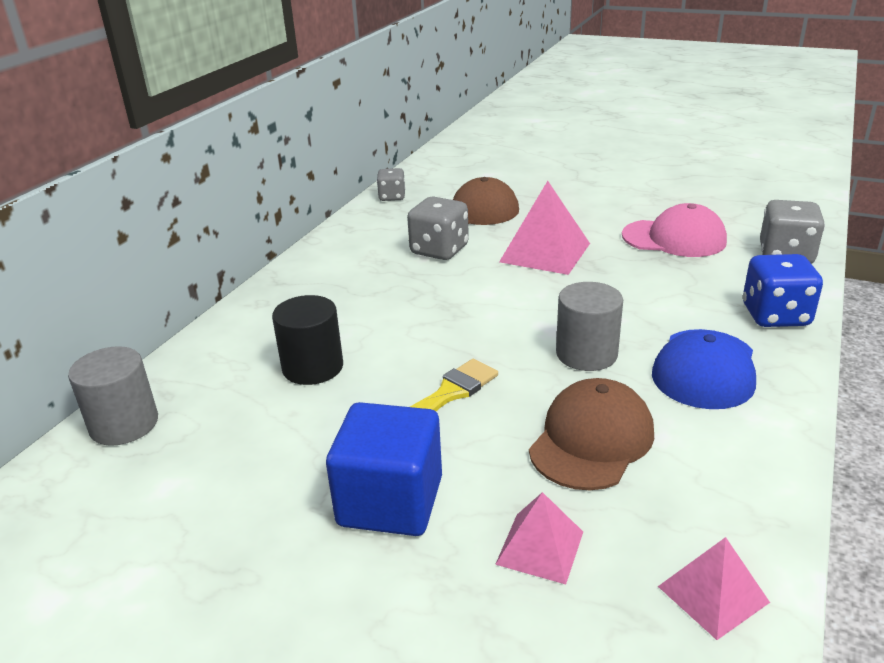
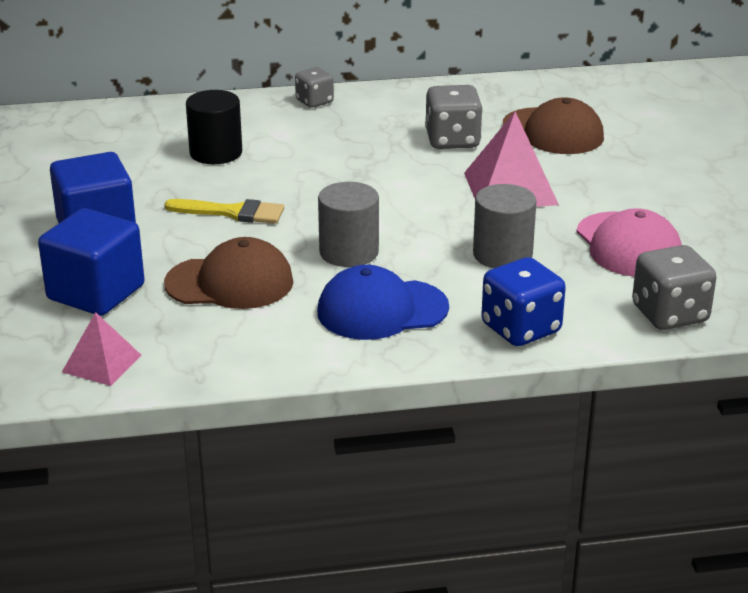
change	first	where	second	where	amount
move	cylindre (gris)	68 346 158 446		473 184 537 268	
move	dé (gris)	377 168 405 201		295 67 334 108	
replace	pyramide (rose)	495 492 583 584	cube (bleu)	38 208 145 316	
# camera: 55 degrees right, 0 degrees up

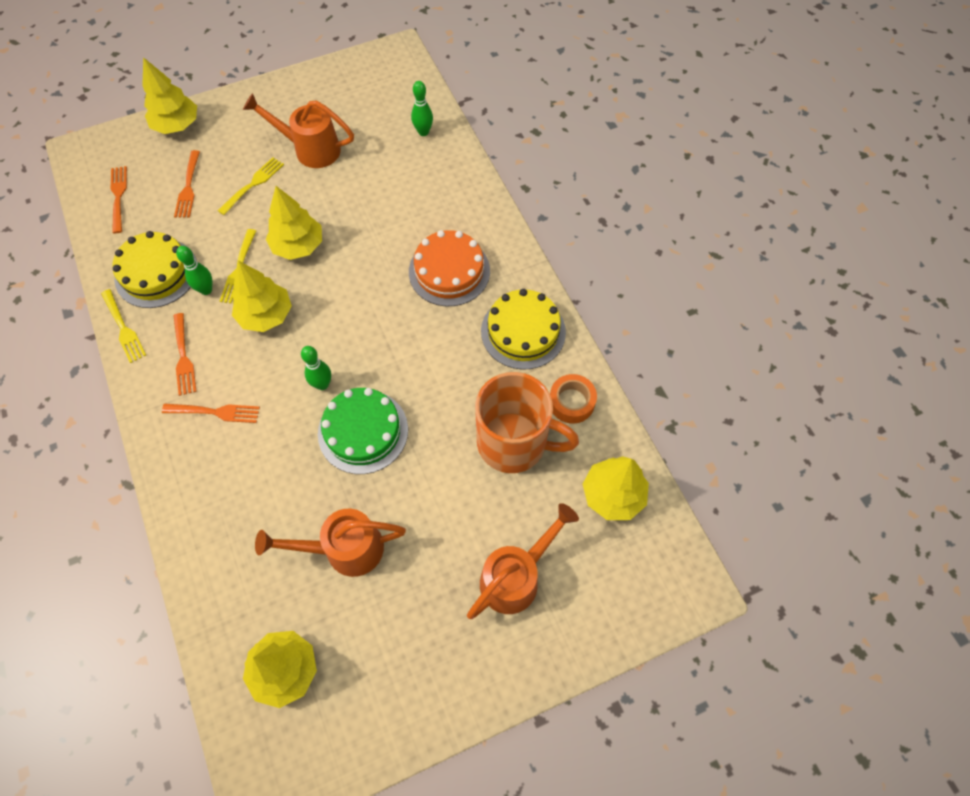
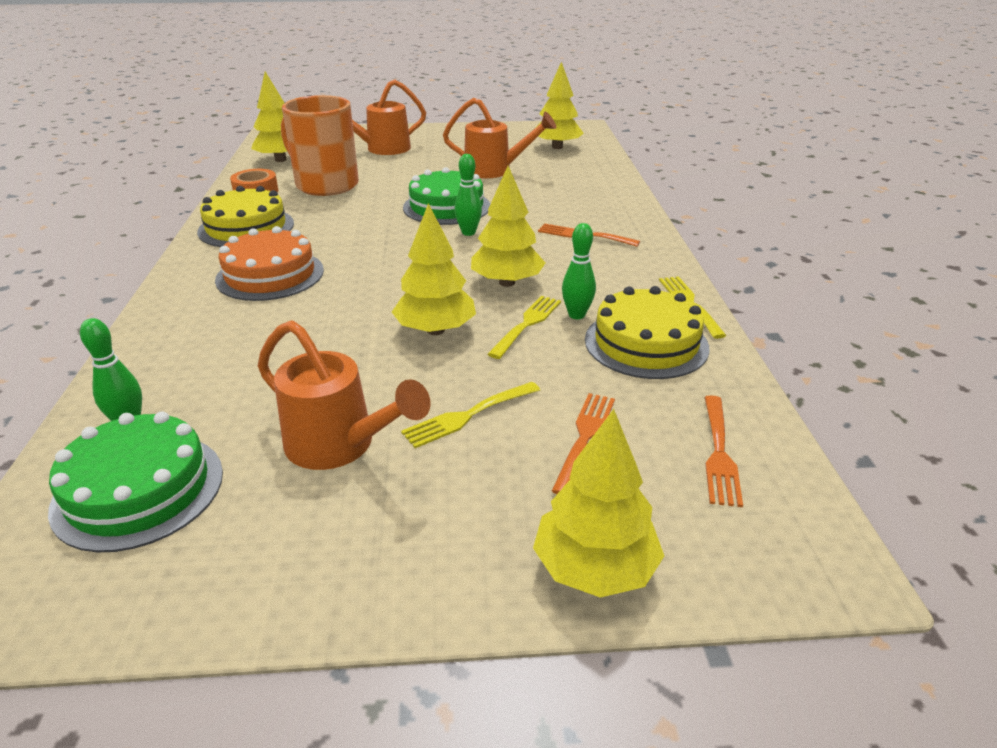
change	first	where	second	where	amount
delete	fourchette (orange)	173 313 197 396			
insert			gâteau (vert)	48 411 223 552	
# camera: 160 degrees left, 30 degrees down

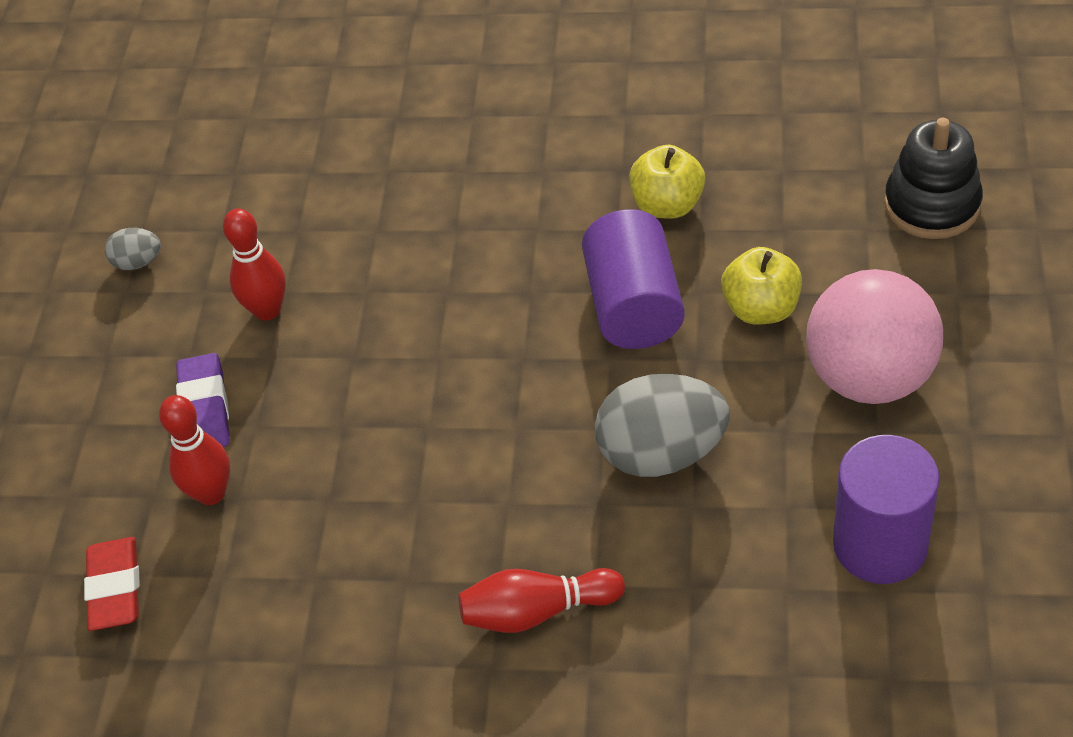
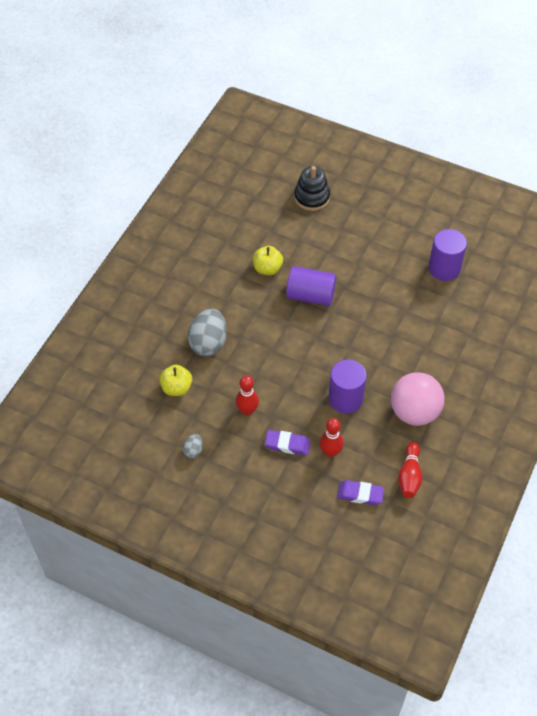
change	first	where	second	where	amount
recolor	gomme (rouge)	84 537 140 631	gomme (violet)	337 480 385 505	
move	quille (rouge)	458 568 625 633		398 442 422 498	
move	œuf (gris)	595 374 730 477		188 309 227 356	
move	pomme (jaune)	721 247 802 324		159 365 192 396	
move	balle (rose)	806 269 943 404		391 372 444 426	
insert			cylindre (violet)	329 360 367 414	
# camera: 75 degrees left, 5 degrees up

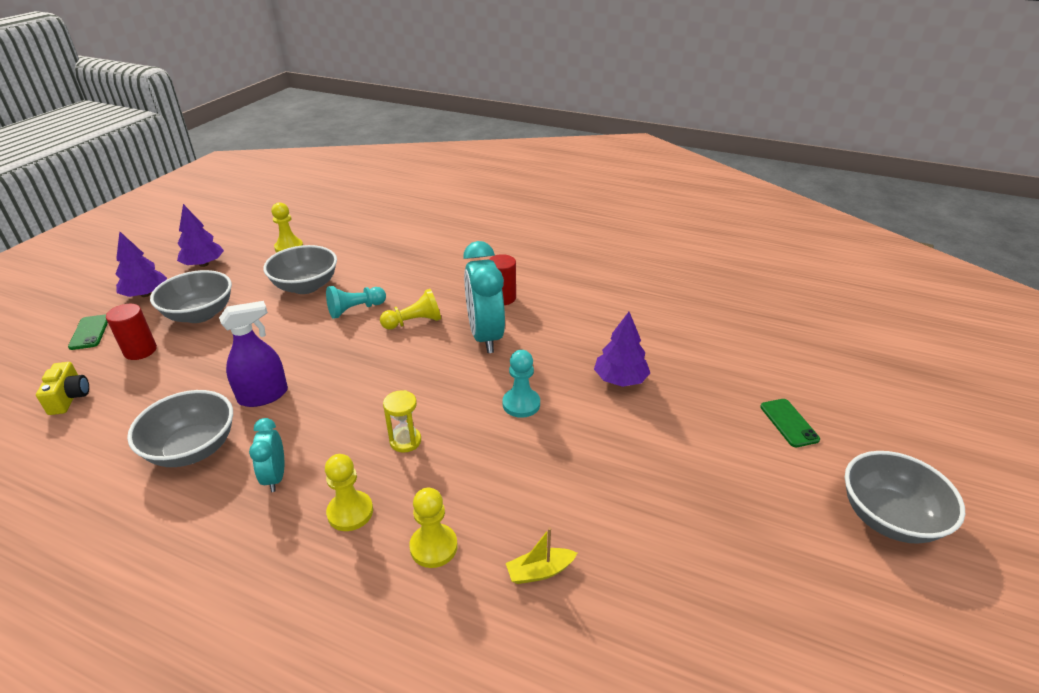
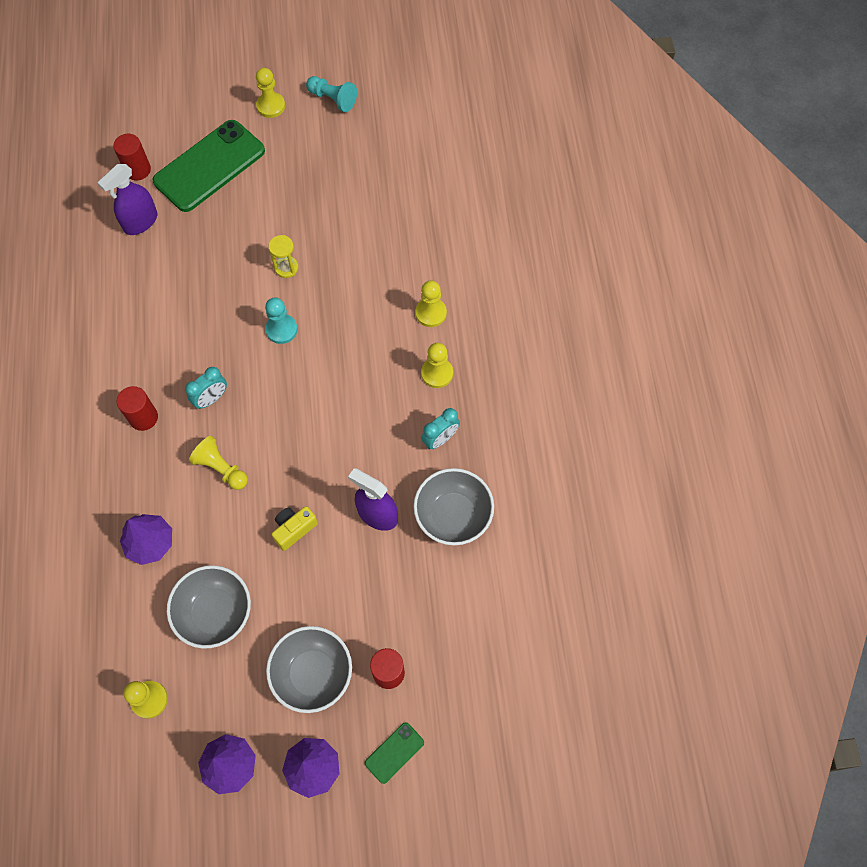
change	first	where	second	where	amount
move	appareil photo (jaune)	36 362 89 415		272 506 318 551	
move	pion (turquoise)	326 286 386 319		306 76 357 112	
move	sablier (jaune)	383 390 421 453		269 235 298 278	
resize	réveil (turquoise)	463 241 505 353		185 367 227 409	x0.53
delete	bateau (jaune)	506 528 577 584			
move	arbre (violet)	594 312 650 387		120 514 172 565	
resize	téléphone (vert)	760 399 820 447		153 120 265 212	x2.32
replace	bol (gris)	845 451 965 544	pion (jaune)	256 68 285 118	
insert			vaporisateur (violet)	97 164 157 235	
insert			cylindre (rouge)	113 134 151 180	
# camera: 120 degrees left, 30 degrees up

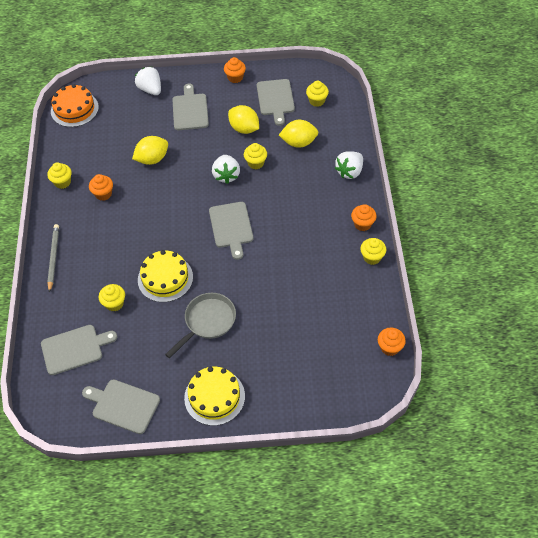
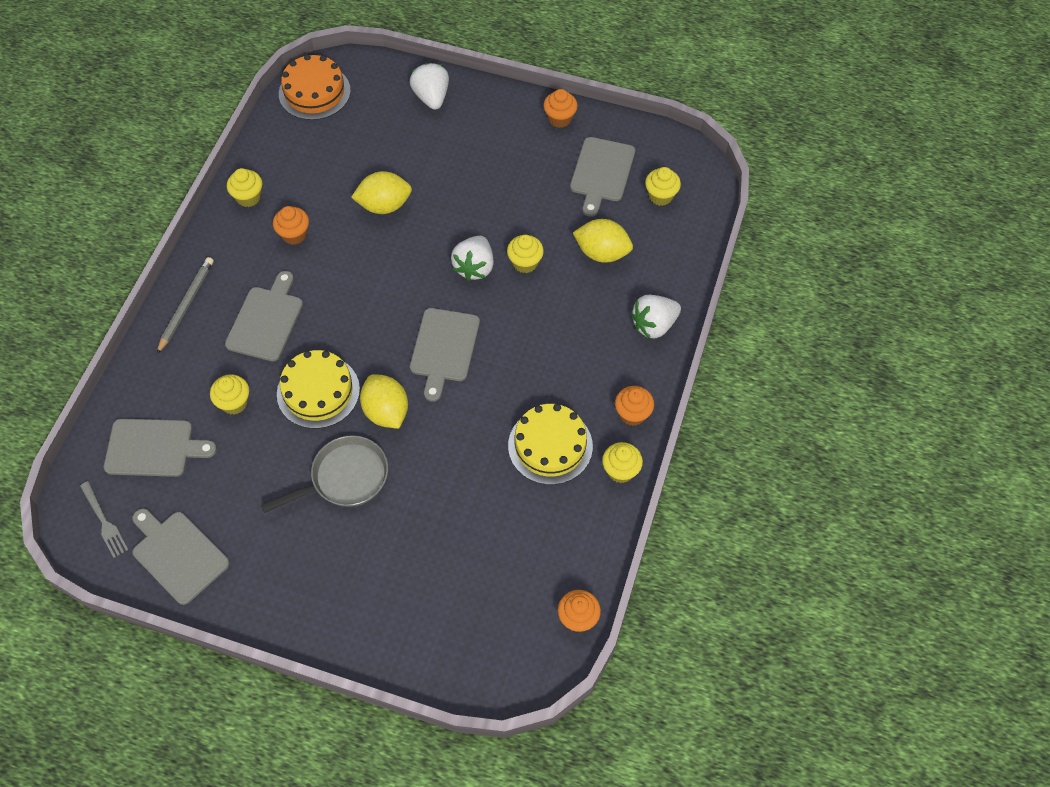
change	first	where	second	where	amount
move	planche à découper (gris)	172 84 209 130		225 271 303 361	
move	gâteau (jaune)	184 367 245 426		508 404 593 485	
move	citron (jaune)	228 105 259 134		360 374 408 429	
insert			fourchette (gris)	80 481 128 558	
# camera: 20 degrees right, 5 degrees up

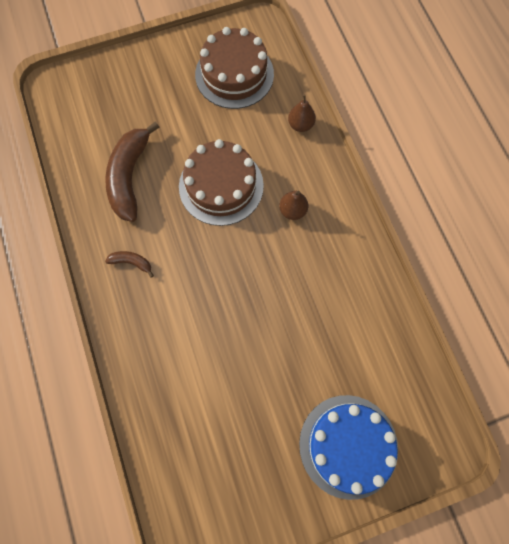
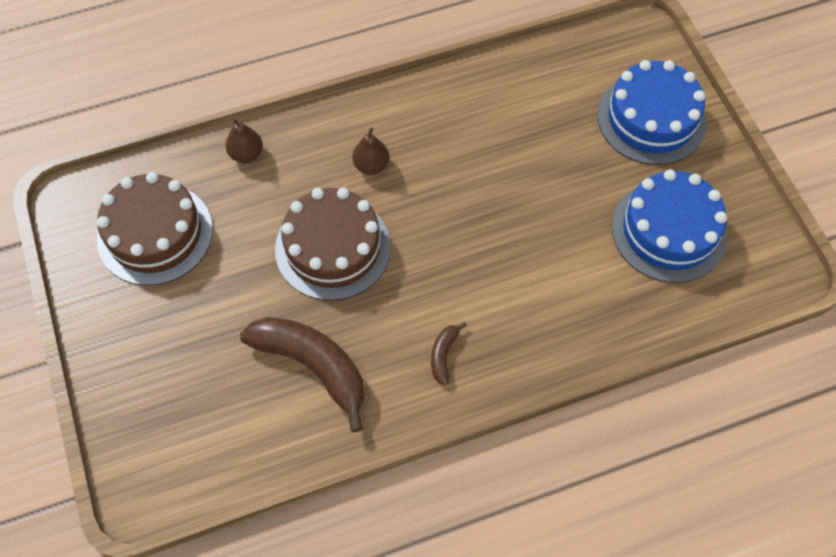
change	first	where	second	where	amount
rotate	banane (marron)	105 122 159 222		240 317 365 432	150 degrees counterclockwise
insert			gâteau (bleu)	612 169 728 283	
# camera: 90 degrees left, 10 degrees down

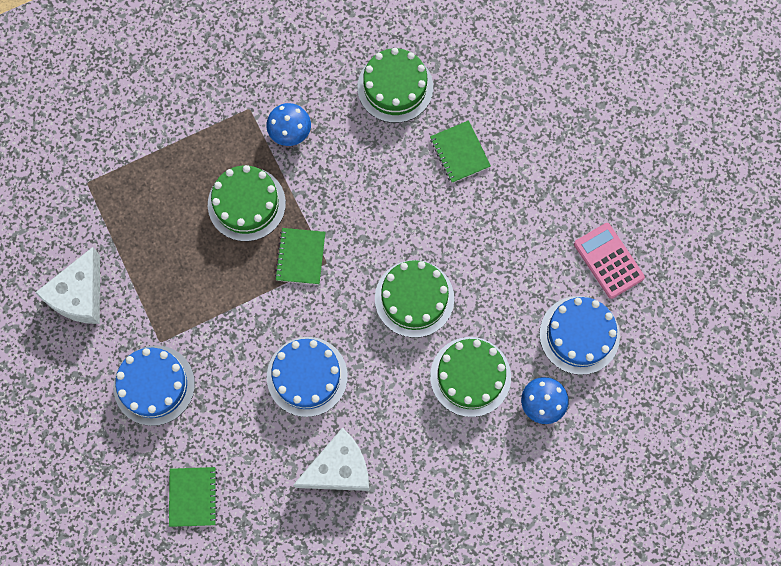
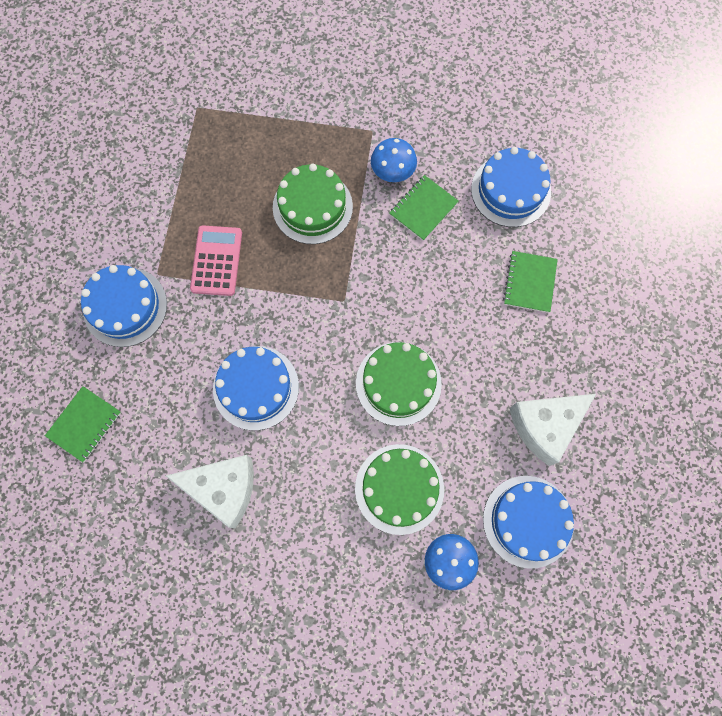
change	first	where	second	where	amount
move	fromage (blanc)	35 247 100 324		509 394 596 466	
move	carnet (vert)	275 228 325 285		389 175 459 241	
recolor	gâteau (vert)	357 48 433 123	gâteau (bleu)	471 147 551 227	
move	calculatrice (rose)	574 223 645 299		190 225 242 296	
# camera: 35 degrees right, 0 degrees up

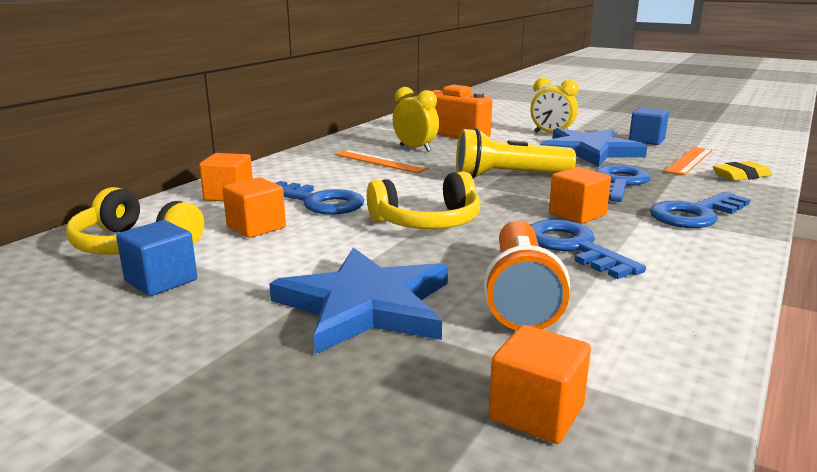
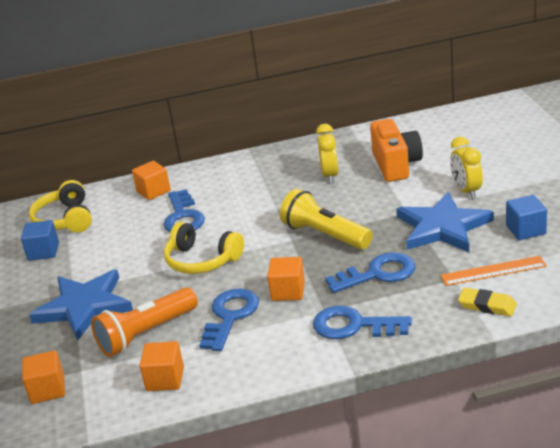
change	first	where	second	where	amount
move	cube (orange)	222 177 286 238		139 341 184 391	
delete	règle (orange)	335 150 429 173			
# camera: 50 degrees right, 10 degrees up

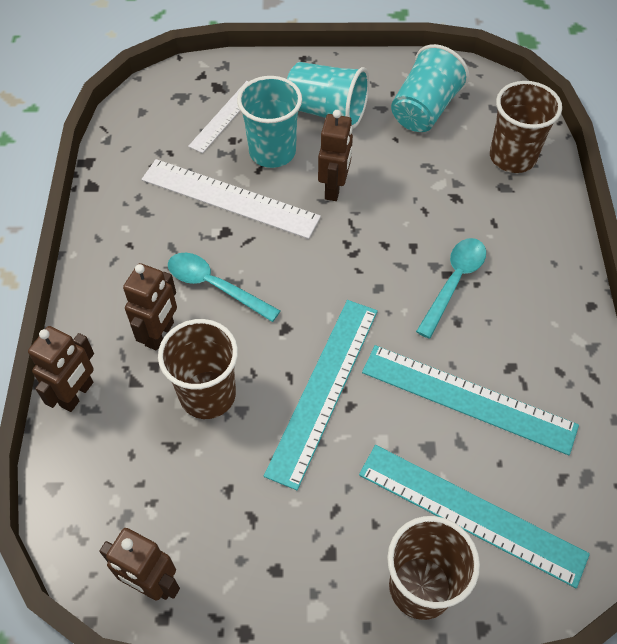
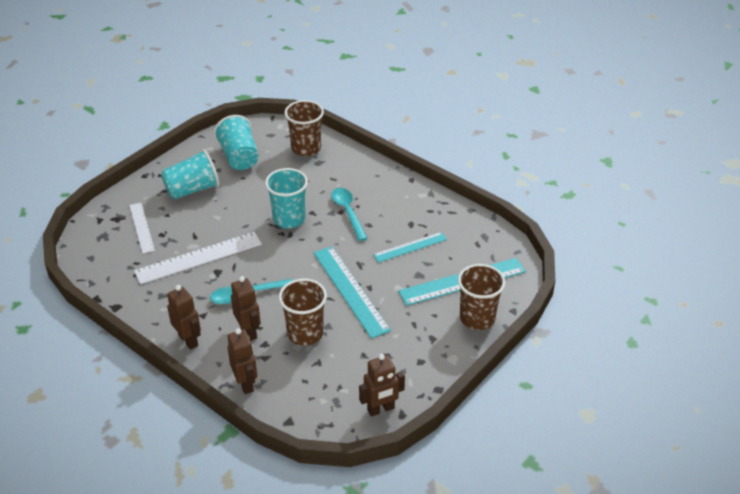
change	first	where	second	where	amount
move	gobelet (turquoise)	237 76 302 168		265 168 308 228	
move	robot (marron)	318 110 353 201		167 285 201 350	
resize	règle (turquoise)	362 345 579 455		373 232 447 263	x0.61
# camera: 50 degrees left, 15 degrees down

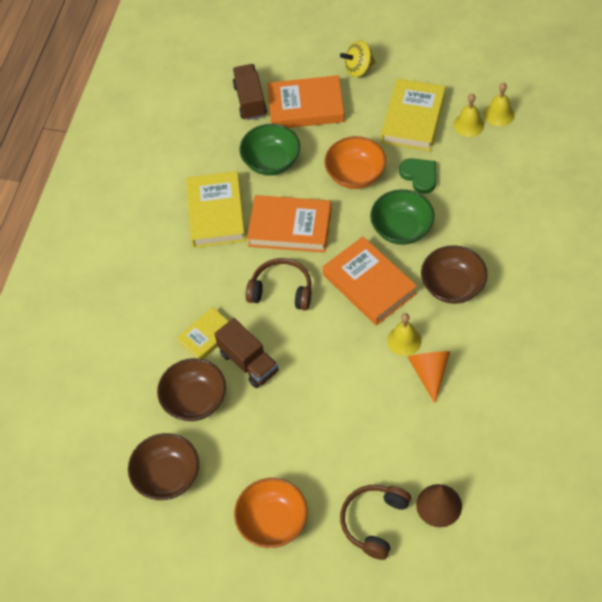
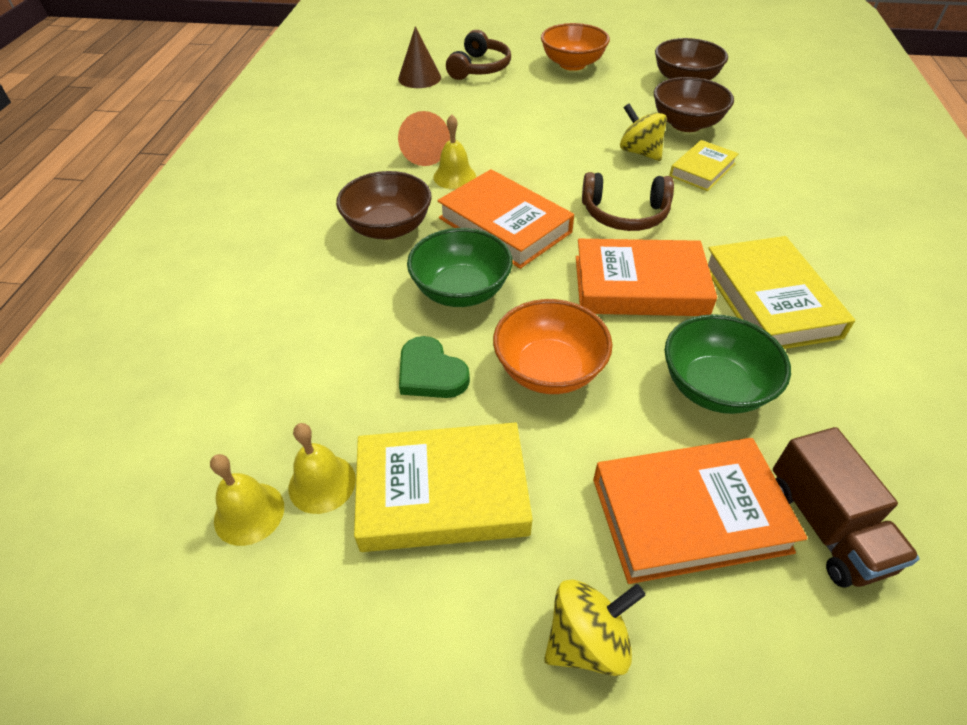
change	first	where	second	where	amount
replace	camion (marron)	215 318 279 388	toupie (jaune)	620 104 667 161	
rotate	livre (jaune)	381 79 446 151		354 422 533 552	75 degrees clockwise
# camera: 170 degrees right, 10 degrees down

